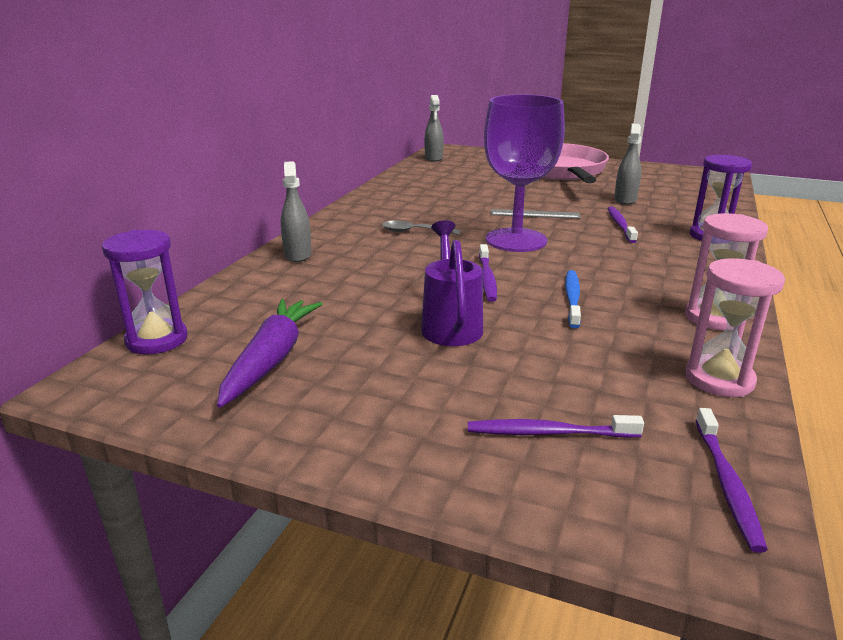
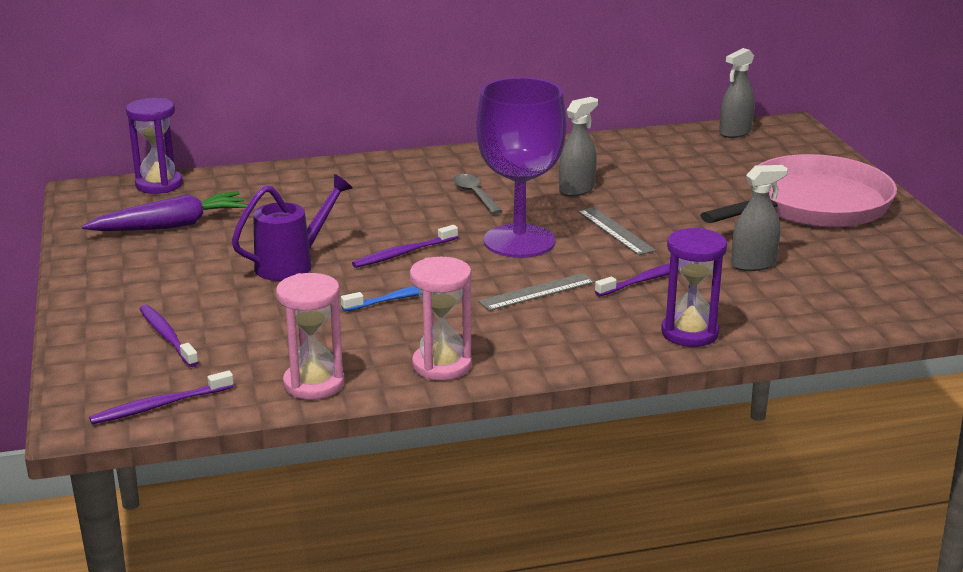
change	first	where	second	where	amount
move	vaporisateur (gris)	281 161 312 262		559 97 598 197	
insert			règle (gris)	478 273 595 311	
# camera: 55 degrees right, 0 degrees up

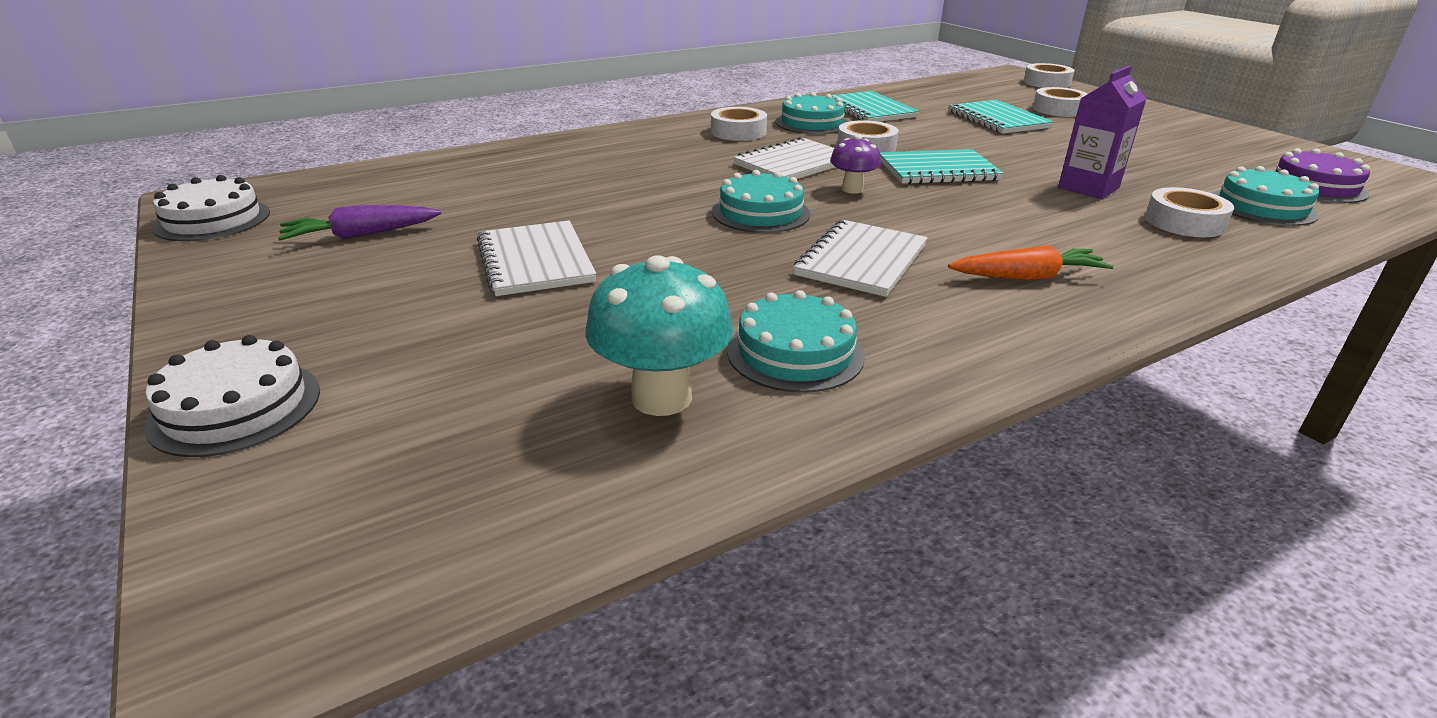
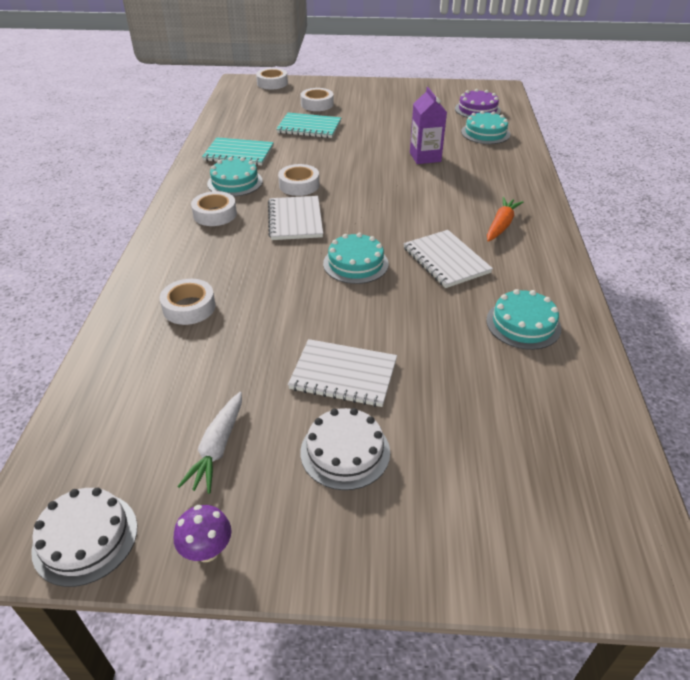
change	first	where	second	where	amount
move	gâteau (blanc)	144 335 320 457		300 408 390 490	
recolor	carotte (violet)	278 205 441 240	carotte (blanc)	177 392 242 494	
delete	champignon (turquoise)	585 255 733 416			
move	champignon (violet)	830 135 881 194		174 505 231 562	
delete	carnet (turquoise)	880 149 1004 184			
move	ruban adhésif (blanc)	1145 187 1234 237		160 279 216 325	
# camera: 55 degrees left, 10 degrees up

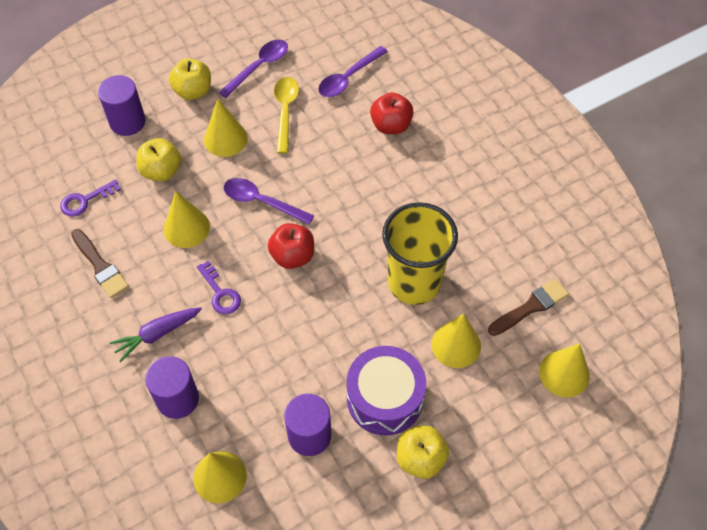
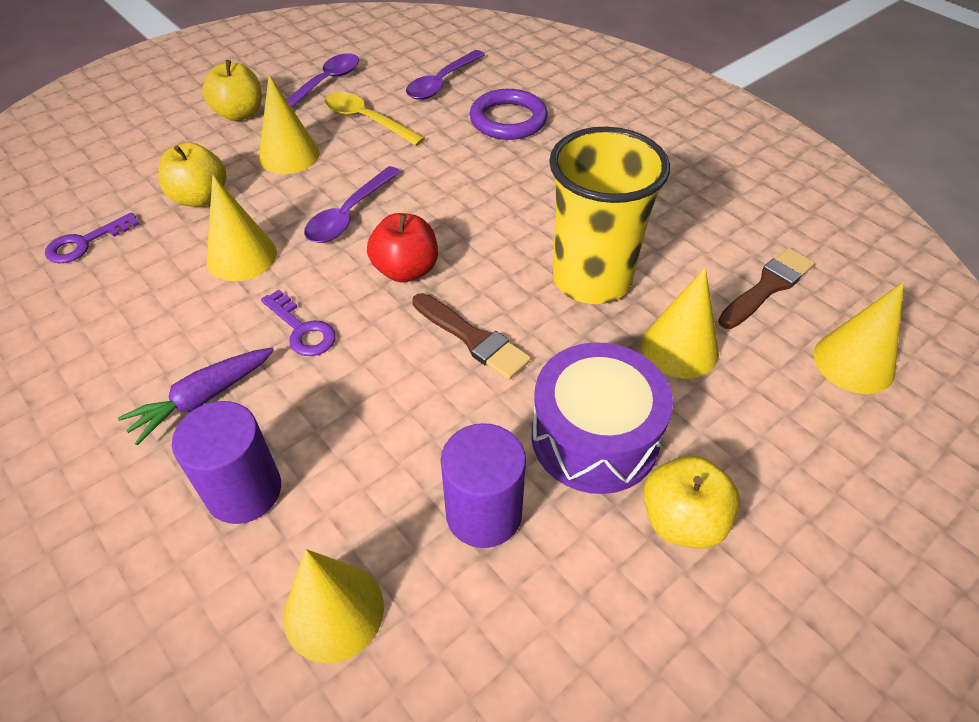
change	first	where	second	where	amount
move	pinceau (marron)	71 229 129 298		412 293 531 380	
delete	cylindre (violet)	98 75 146 136			
rotate	cuillère (violet)	224 178 314 225		304 166 401 243	75 degrees counterclockwise
rotate	cuillère (jaune)	274 77 299 154		324 92 425 146	45 degrees counterclockwise
replace	pomme (rouge)	370 92 414 134	anneau (violet)	470 89 548 140	
# camera: 10 degrees left, 10 degrees down

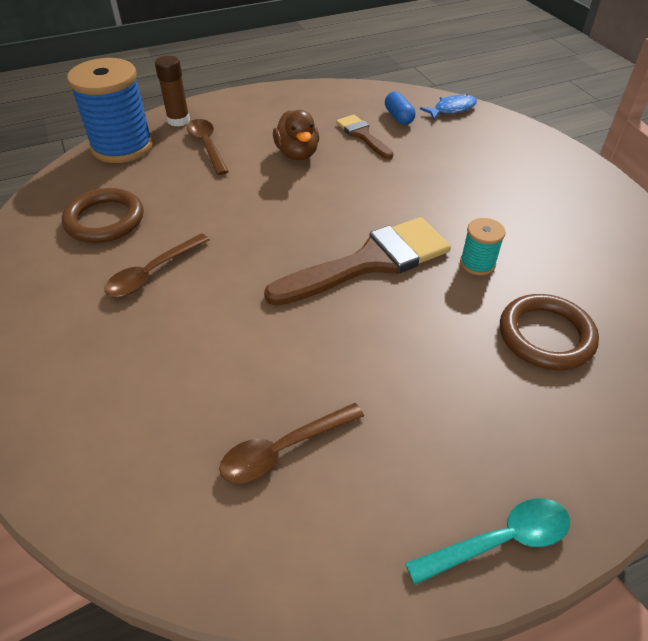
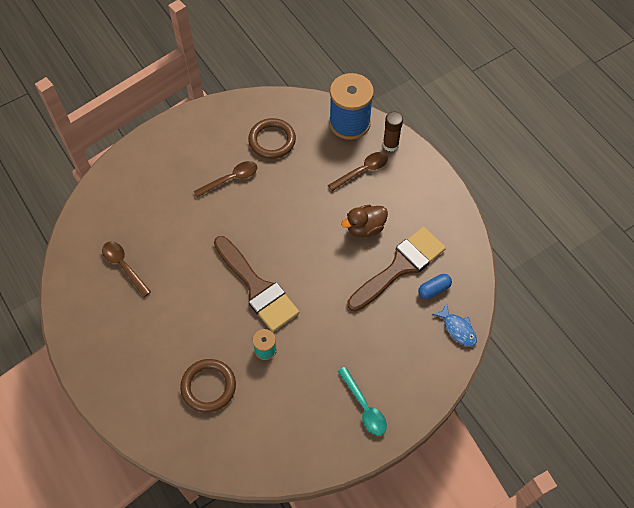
change	first	where	second	where	amount
rotate	cuillère (marron)	104 233 210 297		194 161 257 197	120 degrees clockwise
resize	pinceau (marron)	336 115 393 159		347 227 446 312	x1.87
move	cuillère (turquoise)	405 498 570 585		338 367 387 435	
# camera: 80 degrees right, 15 degrees up

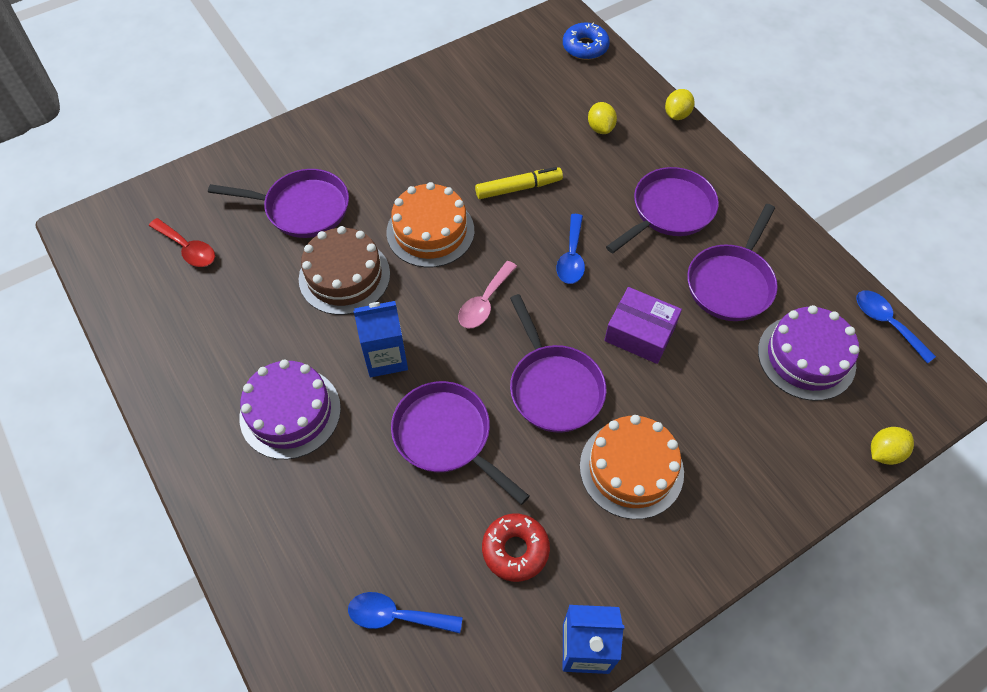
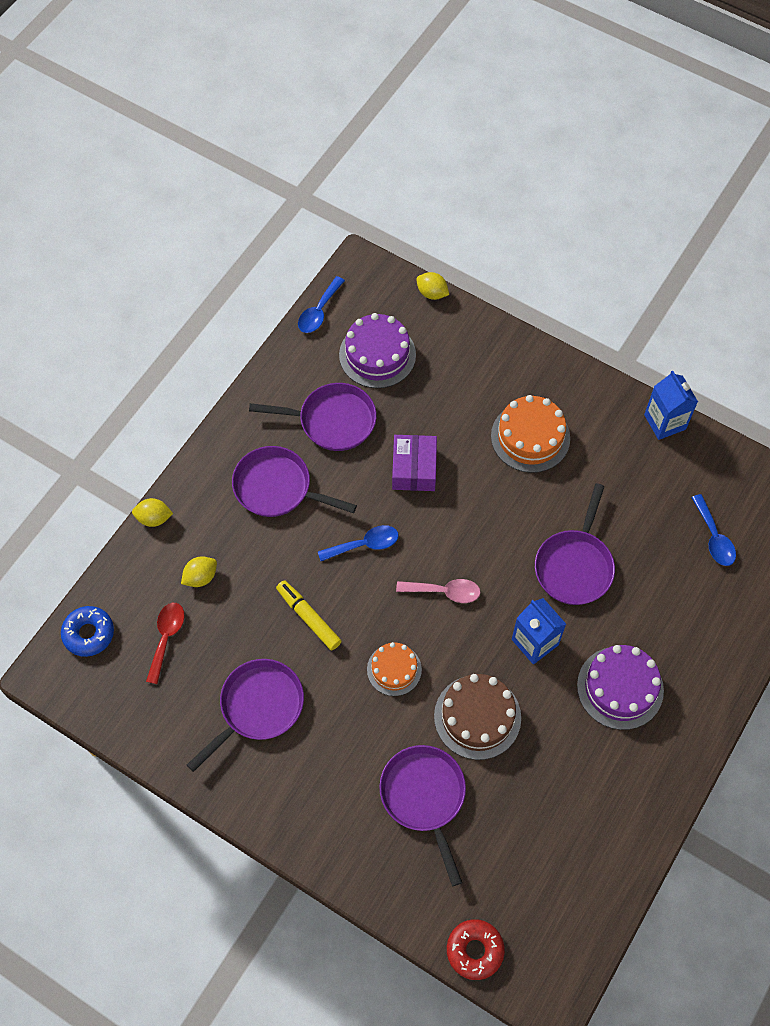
change	first	where	second	where	amount
move	cuillère (rouge)	149 218 215 267		146 603 184 684	
resize	gâteau (orange)	386 182 474 268		367 642 422 696	x0.64
move	beignet (rouge)	482 514 550 582		447 919 505 980	
move	poêle (violet)	510 294 606 433		187 659 304 772	
# camera: 115 degrees left, 5 degrees up

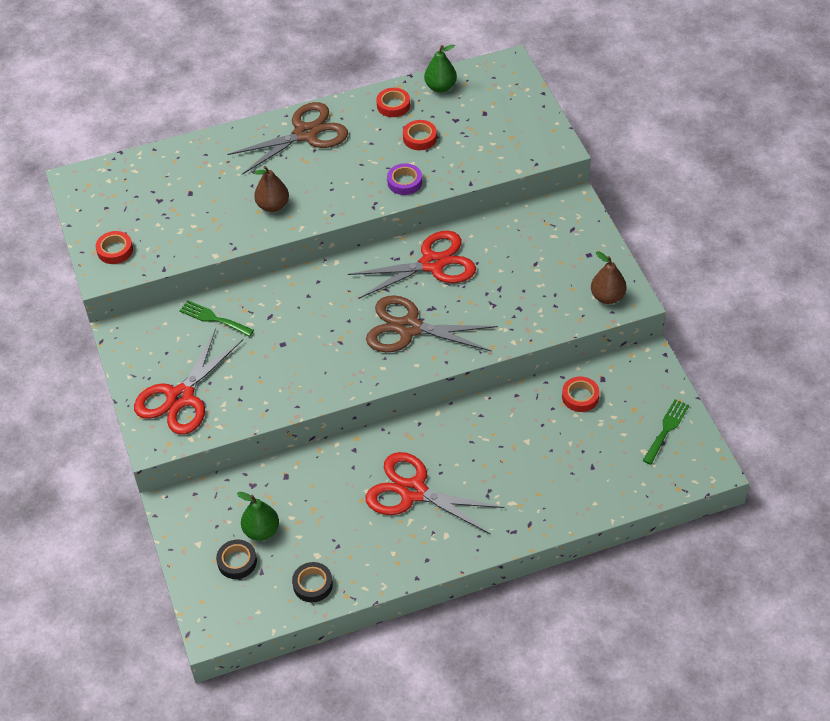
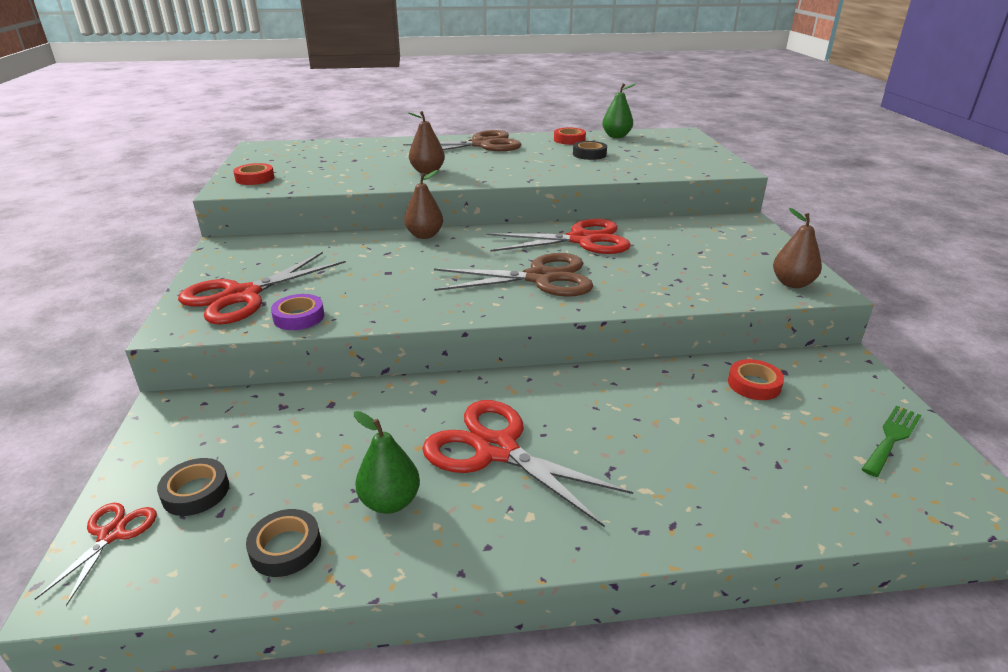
change	first	where	second	where	amount
delete	fourchette (vert)	179 300 254 337			
move	poire (vert)	237 492 279 541		354 411 420 514	
rotate	ciseaux (marron)	366 295 498 352		434 253 593 297	150 degrees clockwise
move	ruban adhésif (violet)	387 163 422 195		271 294 324 330	
recolor	ruban adhésif (rouge)	403 120 437 150	ruban adhésif (noir)	573 141 607 160	
insert			ciseaux (rouge)	35 503 157 606	
insert			poire (marron)	404 170 443 239	
# camera: 10 degrees right, 20 degrees down

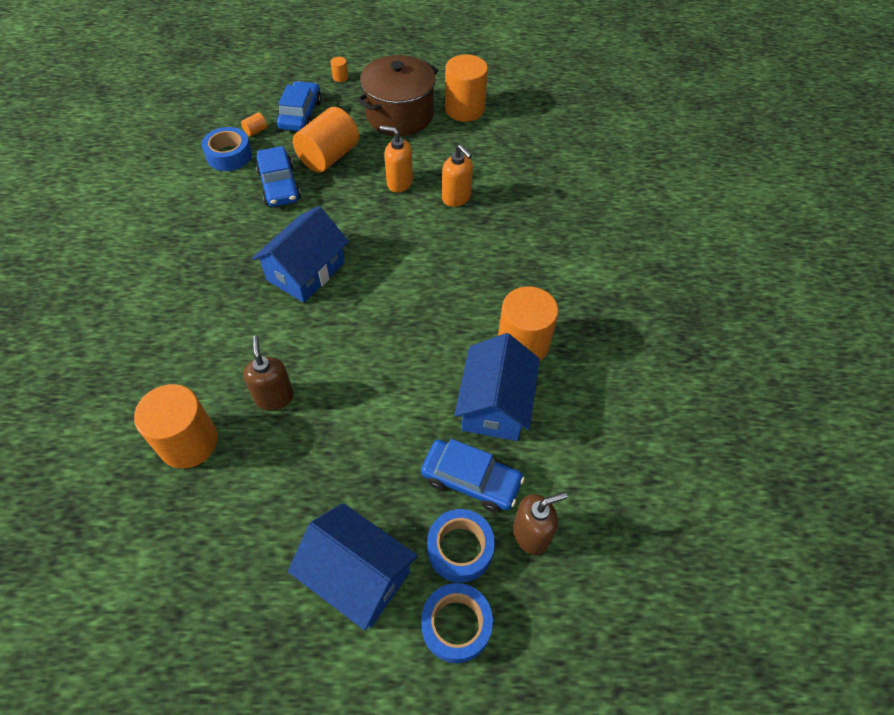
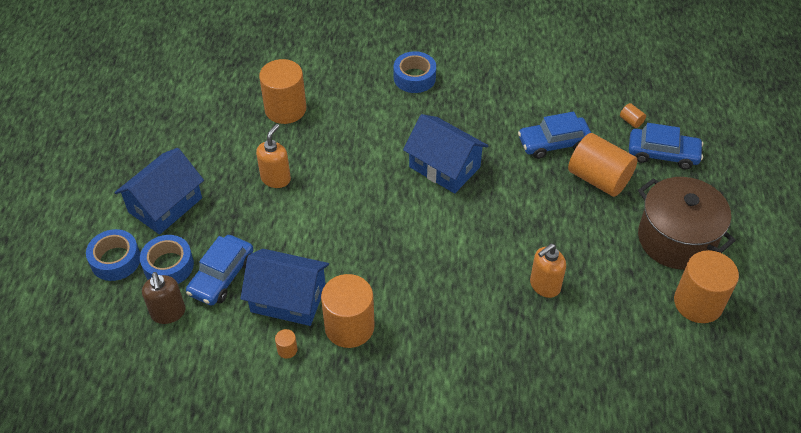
change	first	where	second	where	amount
move	ruban adhésif (bleu)	202 127 252 171		394 51 436 93	
delete	distributeur de savon (marron)	243 336 294 410			
move	cylindre (orange)	331 57 348 82		275 329 298 359	
move	distributeur de savon (orange)	380 126 413 193		256 124 291 188	
# camera: 95 degrees right, 5 degrees down

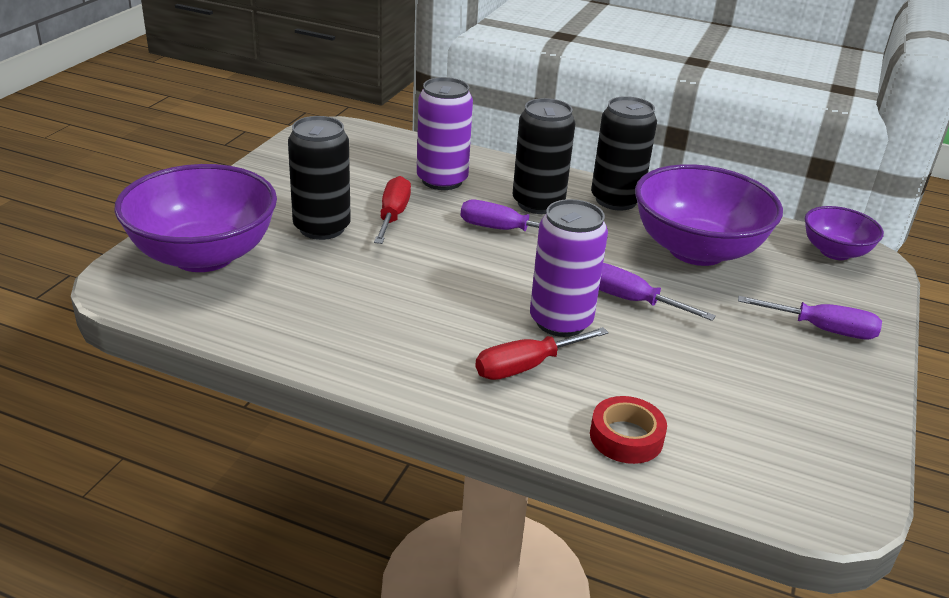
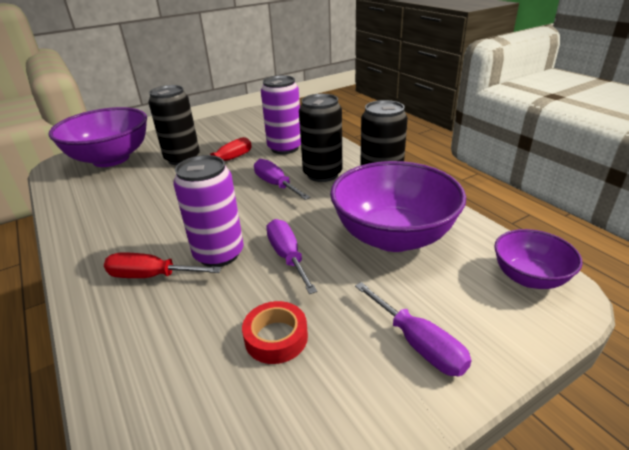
change	first	where	second	where	amount
move	ruban adhésif (rouge)	590 396 667 464		242 301 308 364	
# camera: 40 degrees right, 0 degrees up

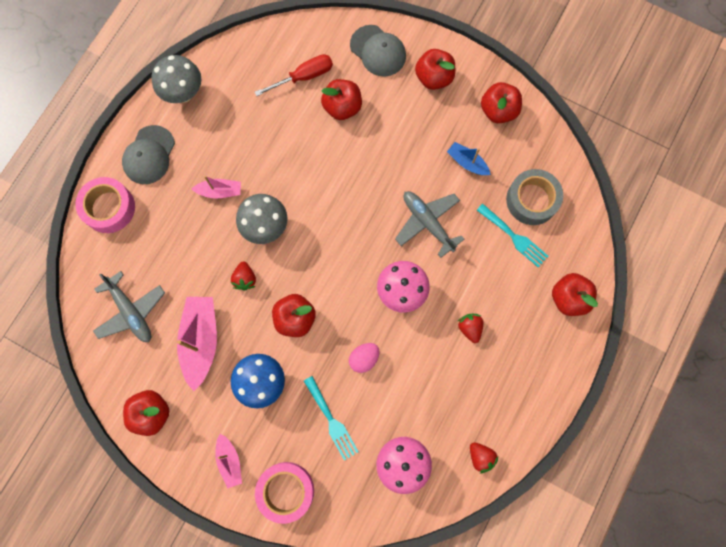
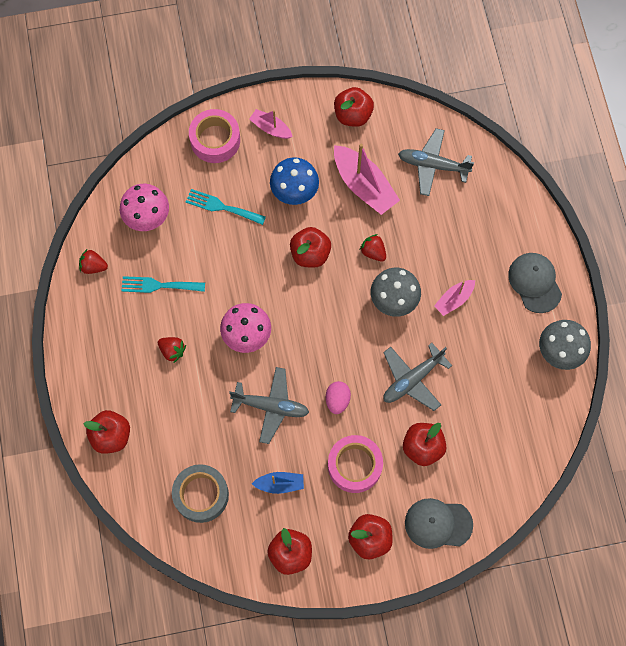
change	first	where	second	where	amount
move	ruban adhésif (rose)	75 177 135 233		328 435 383 493	
delete	tournevis (rouge)	255 54 333 96			
move	œuf (rose)	349 343 380 373		326 381 351 414	
move	fourchette (turquoise)	477 204 548 267		121 276 205 293	
insert			avion (gris)	383 343 452 411	
# camera: 140 degrees right, 5 degrees down

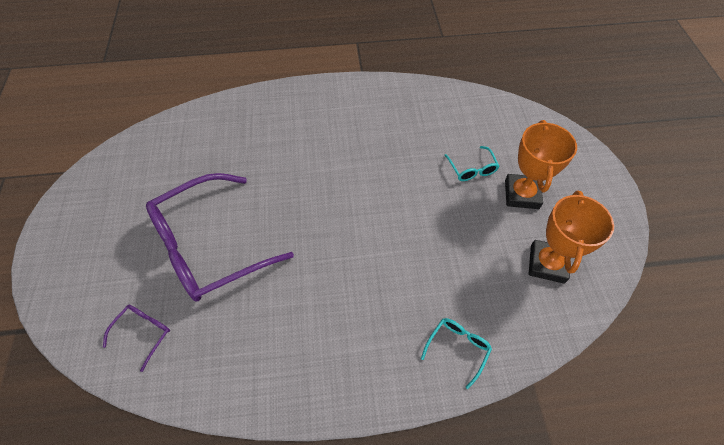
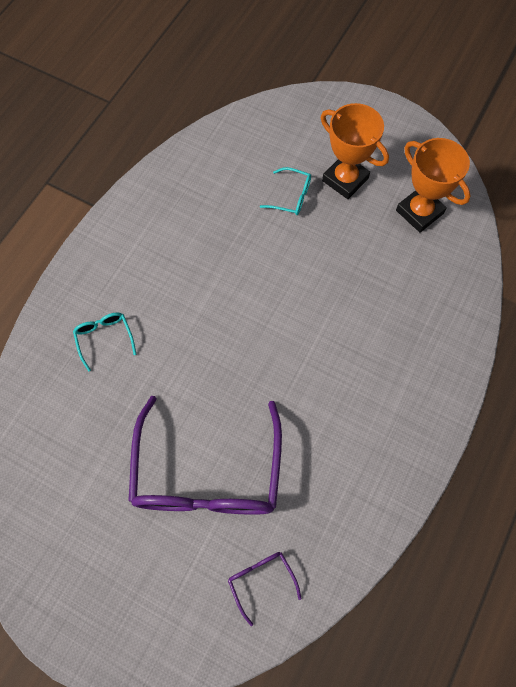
change	first	where	second	where	amount
move	lunettes (turquoise)	421 318 492 389		73 313 137 372	
# camera: 55 degrees left, 10 degrees up

